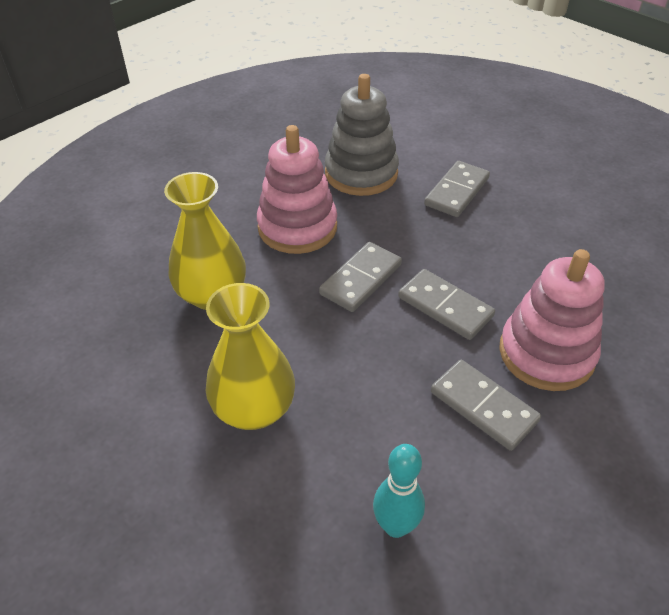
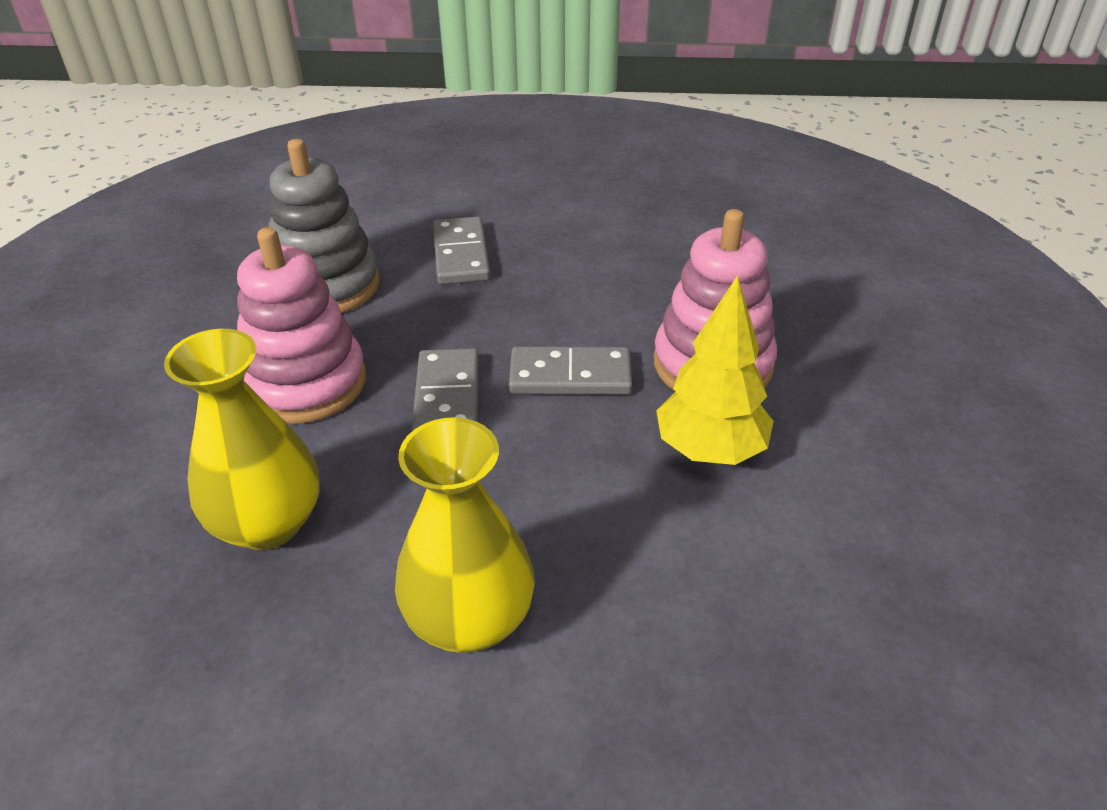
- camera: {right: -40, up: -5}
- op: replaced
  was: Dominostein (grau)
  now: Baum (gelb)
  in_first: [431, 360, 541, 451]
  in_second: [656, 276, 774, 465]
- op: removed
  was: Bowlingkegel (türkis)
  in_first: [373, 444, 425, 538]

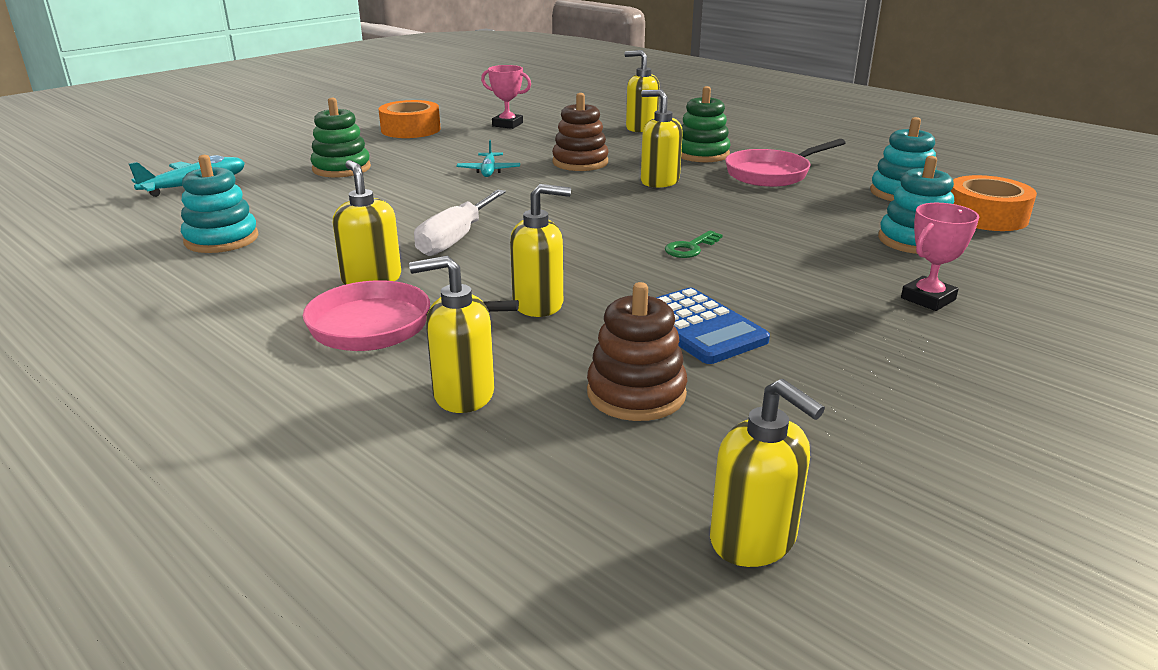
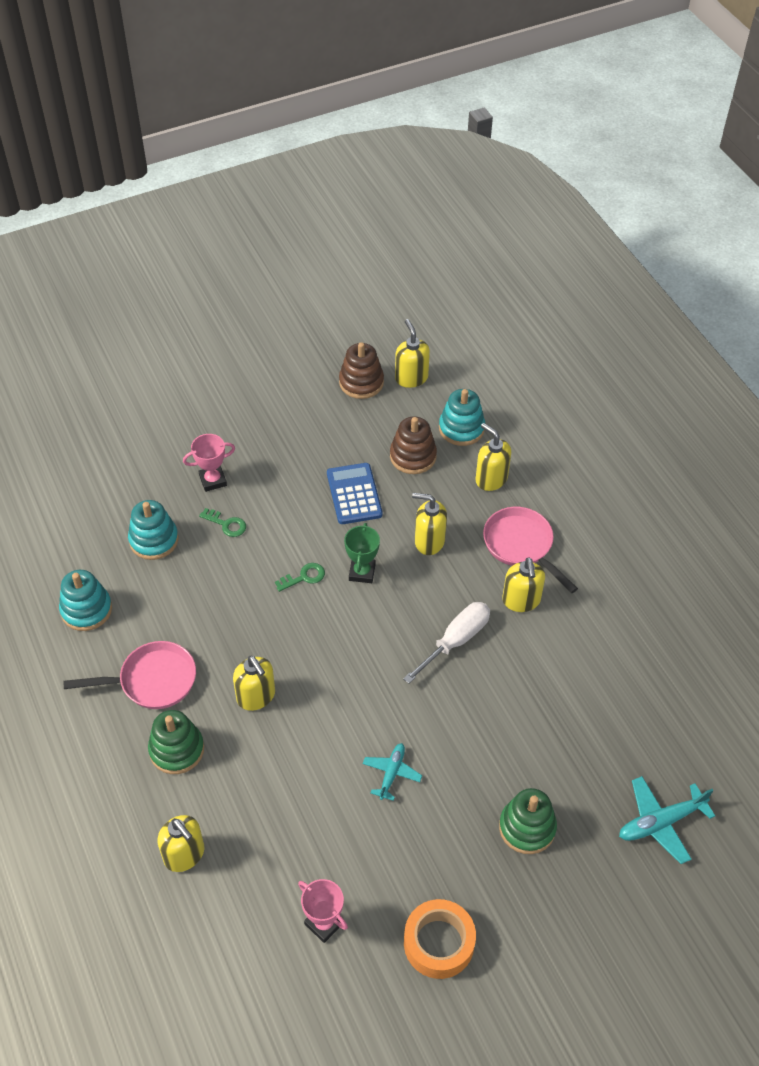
- camera: {right: -160, up: 25}
- op: added
  now: Schlüssel (grün)
  in_second: [199, 508, 246, 537]
- op: moved
  was: Stapelspielzeug (braun)
  in_first: [552, 93, 609, 171]
  in_second: [339, 342, 384, 399]
- op: added
  now: Pokal (grün)
  in_second: [344, 523, 380, 583]
- op: moved
  was: Stapelspielzeug (türkis)
  in_first: [181, 155, 258, 253]
  in_second: [439, 389, 485, 446]
- op: turned
  was: Seifenspender (gelb)
  in_first: [409, 256, 494, 413]
  in_second: [475, 423, 511, 491]
  clockwise: -150
- op: turned
  was: Pfanne (rosa)
  in_first: [303, 280, 519, 351]
  in_second: [483, 507, 578, 593]
  clockwise: -150
- op: removed
  was: Klebeband (orange)
  in_first: [951, 175, 1037, 231]

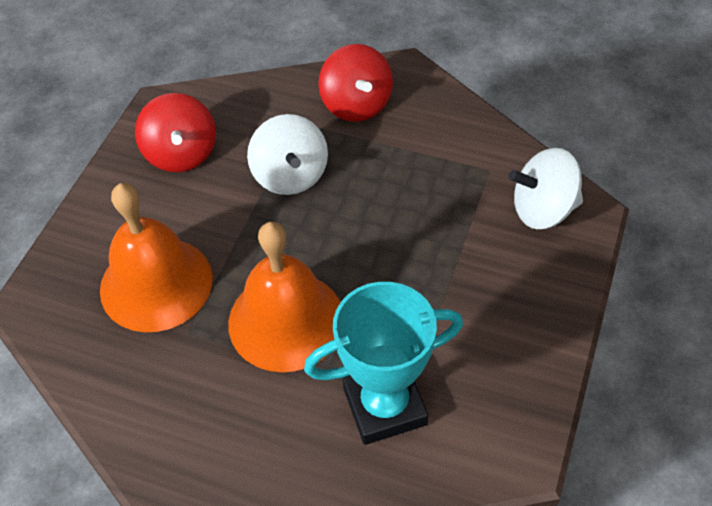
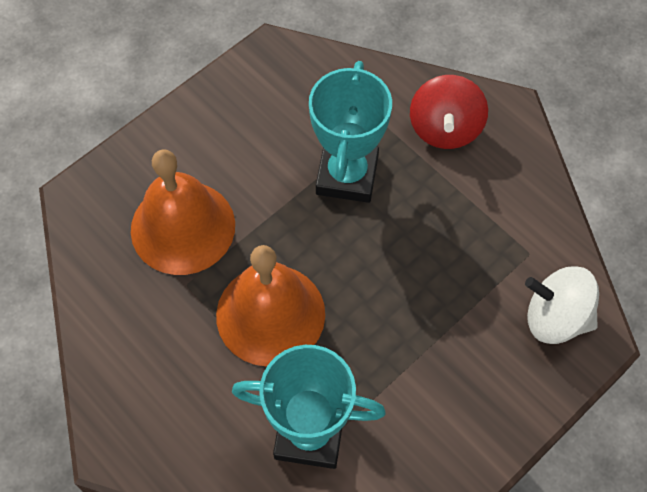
- camera: {right: 25, up: 10}
- op: replaced
  was: Kreisel (weiß)
  now: Pokal (türkis)
  in_first: [247, 114, 328, 195]
  in_second: [309, 61, 392, 203]
- op: removed
  was: Kreisel (rot)
  in_first: [135, 93, 216, 172]

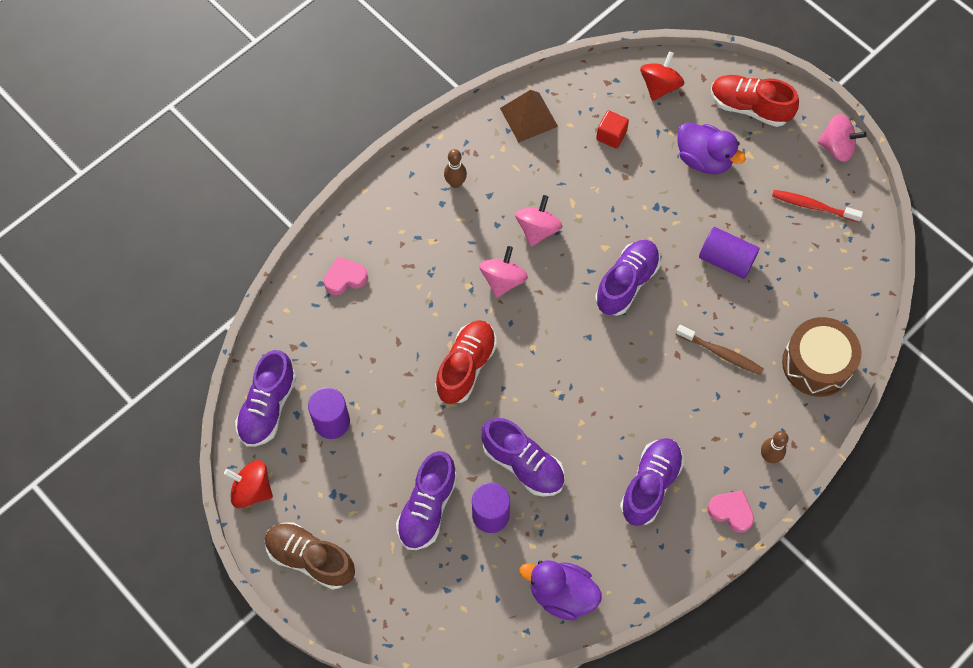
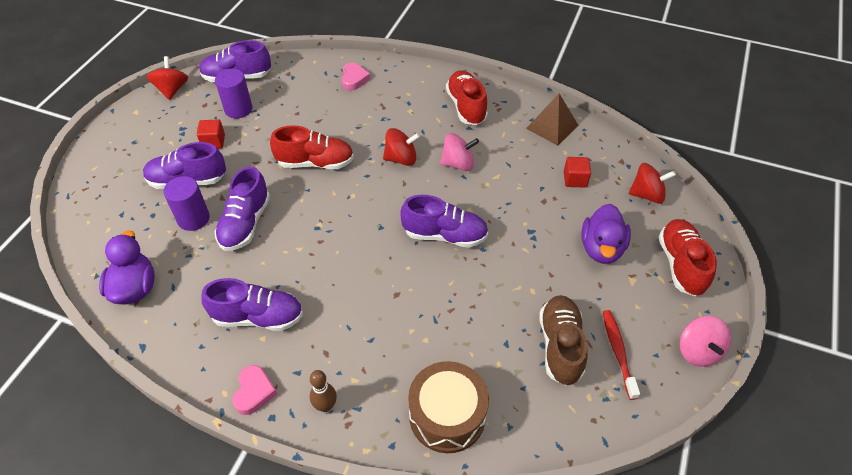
- camera: {right: 65, up: -15}
- op: added
  now: Kubus (rot)
  in_second: [197, 119, 225, 149]
- op: turned
  was: Herz (rosa)
  in_first: [324, 257, 368, 295]
  in_second: [342, 63, 370, 91]
  clockwise: 45
- op: recoloured
  was: Kreisel (rosa)
  now: Kreisel (rot)
  in_first: [479, 246, 528, 298]
  in_second: [383, 128, 420, 166]
- op: replaced
  was: Bowlingkegel (braun)
  now: Schuh (rot)
  in_first: [444, 149, 467, 188]
  in_second: [446, 70, 488, 125]
- op: moved
  was: Schuh (braun)
  in_first: [265, 522, 355, 590]
  in_second: [539, 295, 588, 386]
- op: removed
  was: Zahnbürste (braun)
  in_first: [676, 325, 764, 375]
- op: removed
  was: Vollzylinder (lila)
  in_first: [699, 227, 760, 279]

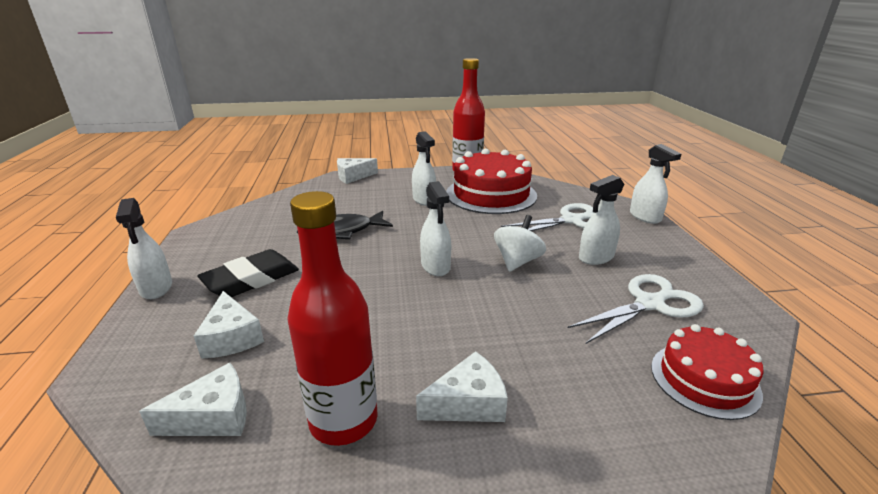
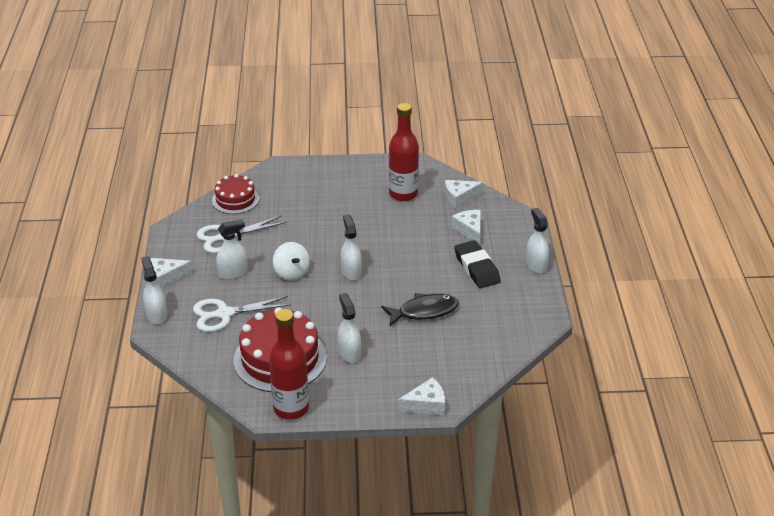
- camera: {right: -175, up: 10}
- op: moved
  was: Käse (weiß)
  in_first: [416, 351, 508, 422]
  in_second: [150, 258, 193, 289]
- op: turned
  was: Kreisel (weiß)
  in_first: [494, 215, 546, 272]
  in_second: [273, 242, 310, 280]
  clockwise: -60
- op: turned
  was: Radiergummi (schwarz)
  in_first: [197, 249, 299, 297]
  in_second: [454, 240, 501, 288]
  clockwise: -75

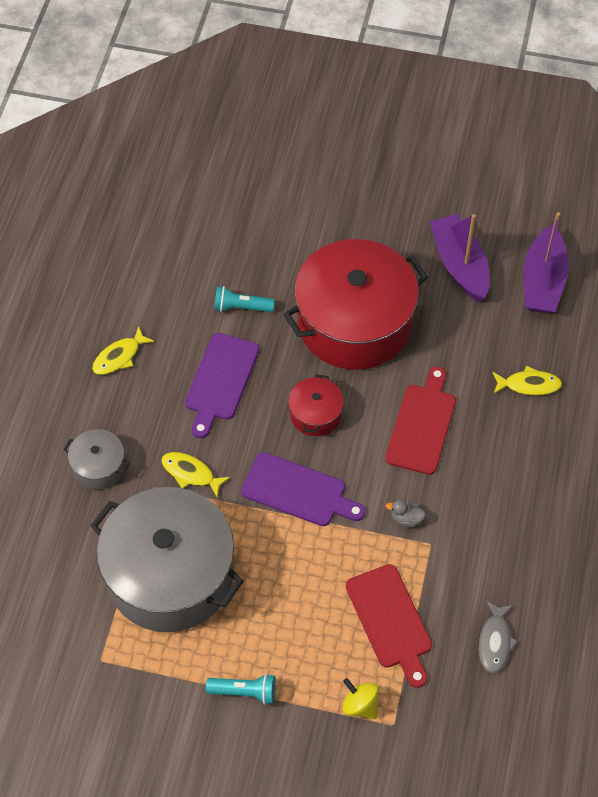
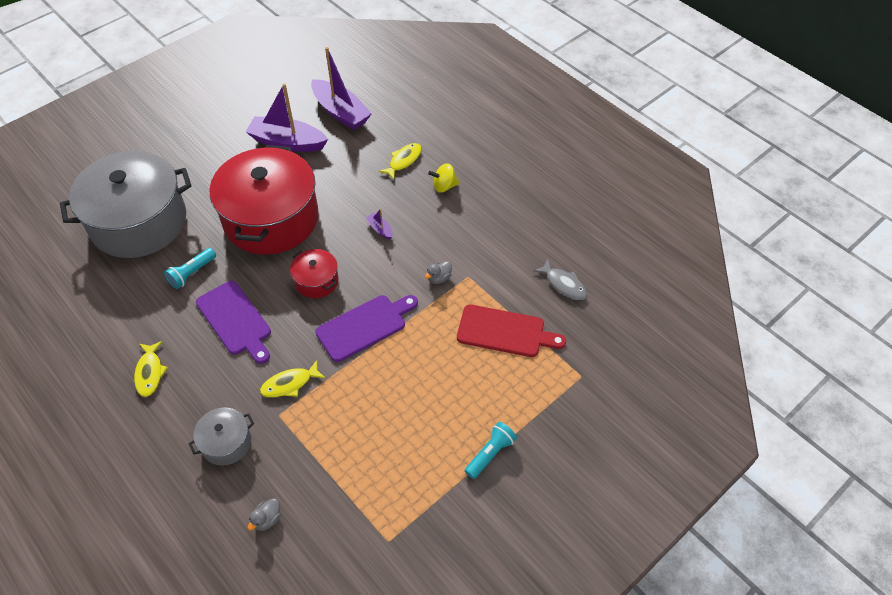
- camera: {right: -55, up: -5}
- op: moved
  was: Kochtopf (grau)
  in_first: [90, 487, 244, 632]
  in_second: [60, 151, 191, 258]
- op: added
  now: Ente (grau)
  in_second: [248, 498, 281, 531]
- op: replaced
  was: Schneidebrett (rot)
  now: Boot (lila)
  in_first: [385, 366, 456, 475]
  in_second: [366, 209, 392, 239]
- op: moved
  was: Kreisel (gelb)
  in_first: [342, 678, 379, 719]
  in_second: [428, 163, 459, 193]

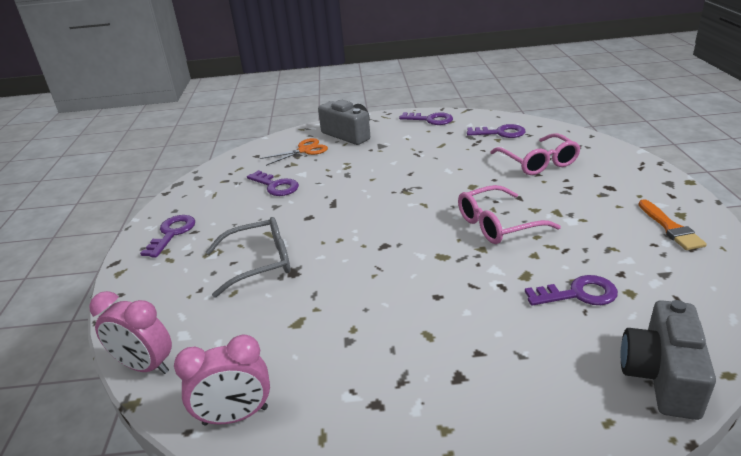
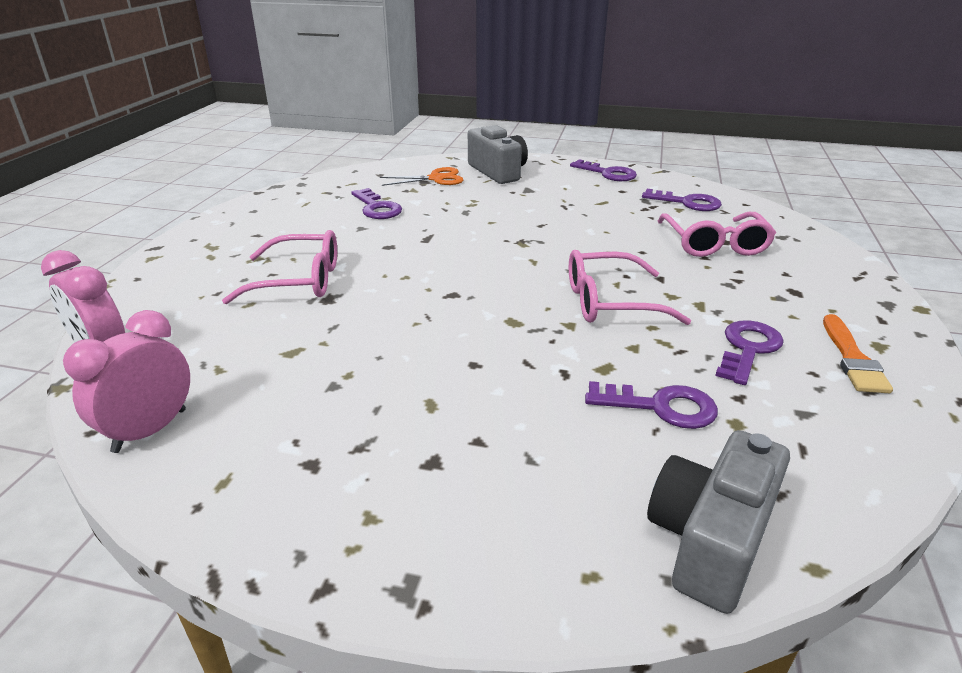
- camera: {right: 15, up: 0}
- op: turned
  was: Wecker (rosa)
  in_first: [174, 334, 270, 426]
  in_second: [63, 310, 190, 453]
  clockwise: 120
- op: recoloured
  was: Brille (grau)
  now: Brille (rosa)
  in_first: [206, 217, 290, 298]
  in_second: [222, 230, 337, 304]
- op: moved
  was: Schlüssel (lila)
  in_first: [140, 215, 195, 258]
  in_second: [715, 320, 784, 385]

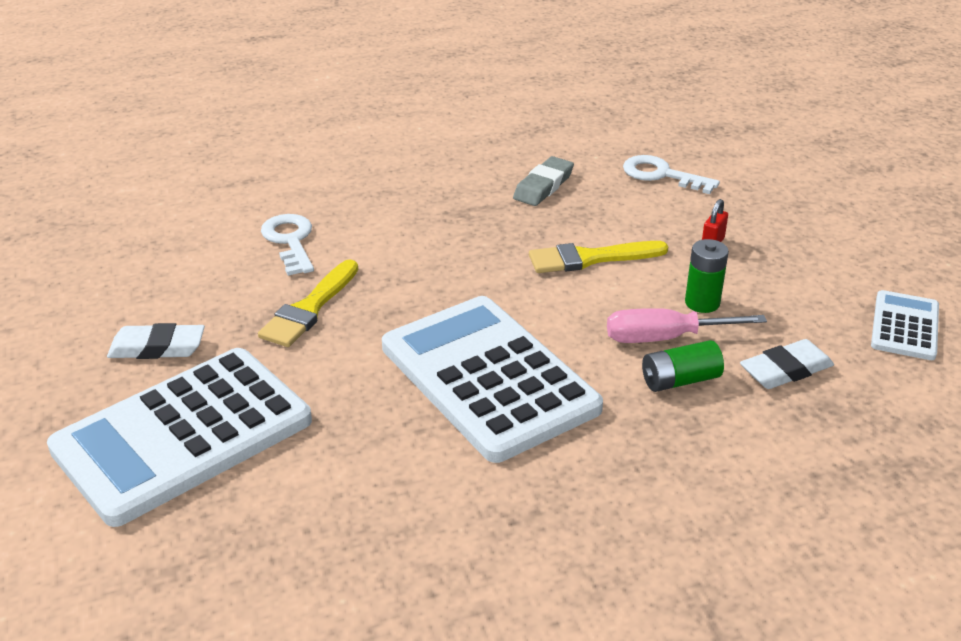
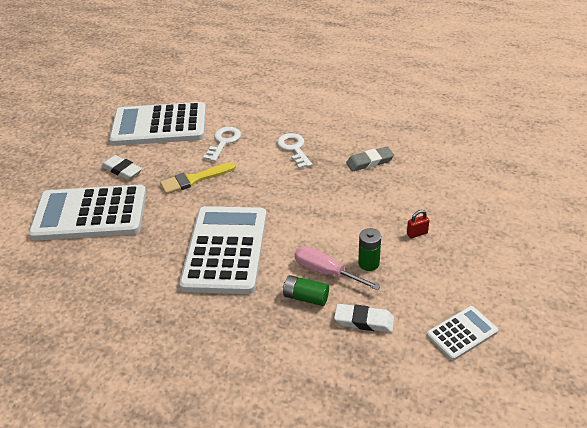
- camera: {right: 40, up: 5}
- op: added
  now: Taschenrechner (weiß)
  in_second: [109, 102, 206, 146]
- op: moved
  was: Schlüssel (weiß)
  in_first: [623, 155, 720, 194]
  in_second: [277, 133, 312, 169]
- op: removed
  was: Pinsel (gelb)
  in_first: [529, 241, 668, 273]

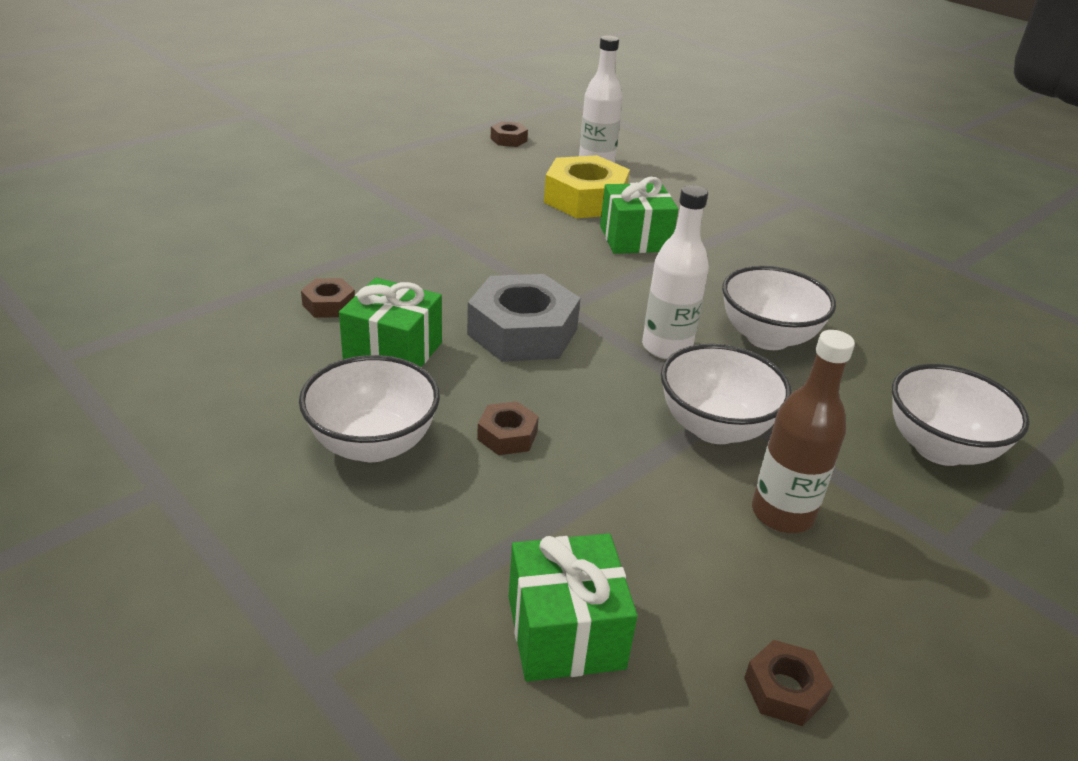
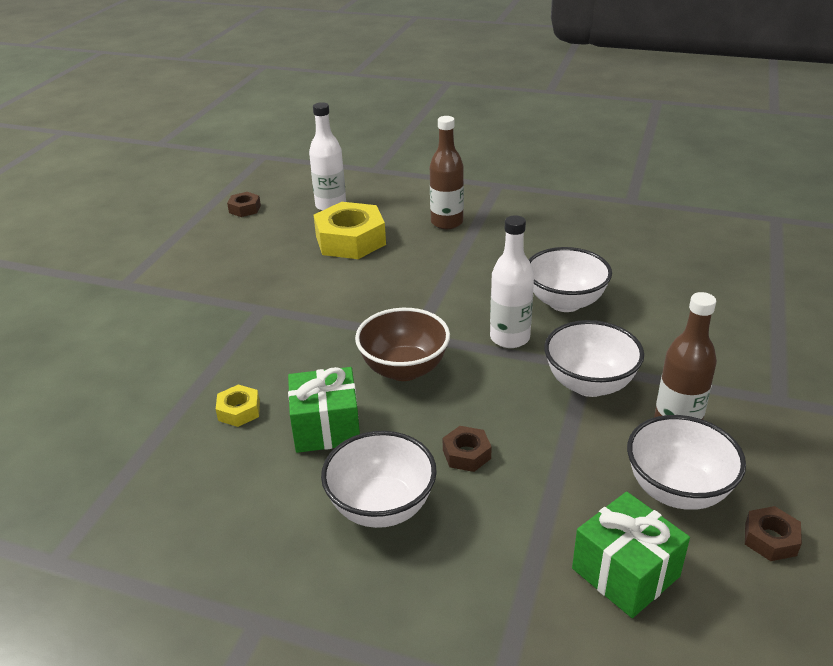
- camera: {right: -25, up: 0}
- op: recoloured
  was: Sechskantmutter (braun)
  now: Sechskantmutter (gelb)
  in_first: [301, 278, 355, 318]
  in_second: [216, 385, 260, 427]
- op: replaced
  was: Sechskantmutter (grau)
  now: Schüssel (braun)
  in_first: [467, 274, 580, 362]
  in_second: [355, 308, 450, 381]
- op: added
  now: Flasche (braun)
  in_second: [430, 116, 464, 229]
- op: moved
  was: Schüssel (weiß)
  in_first: [892, 364, 1030, 466]
  in_second: [627, 415, 746, 510]
- op: removed
  was: Geschenk (grün)
  in_first: [600, 177, 678, 254]

